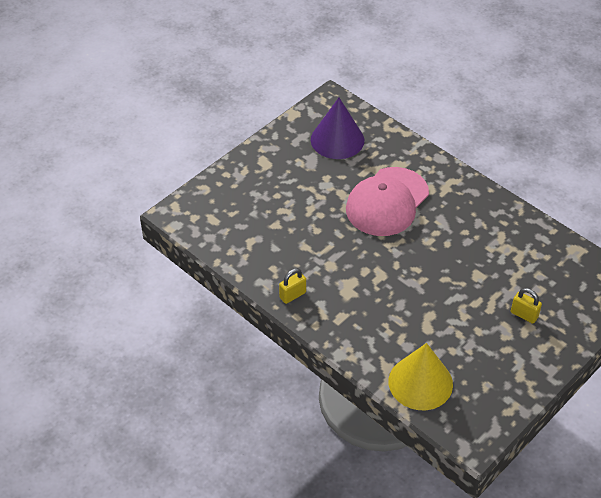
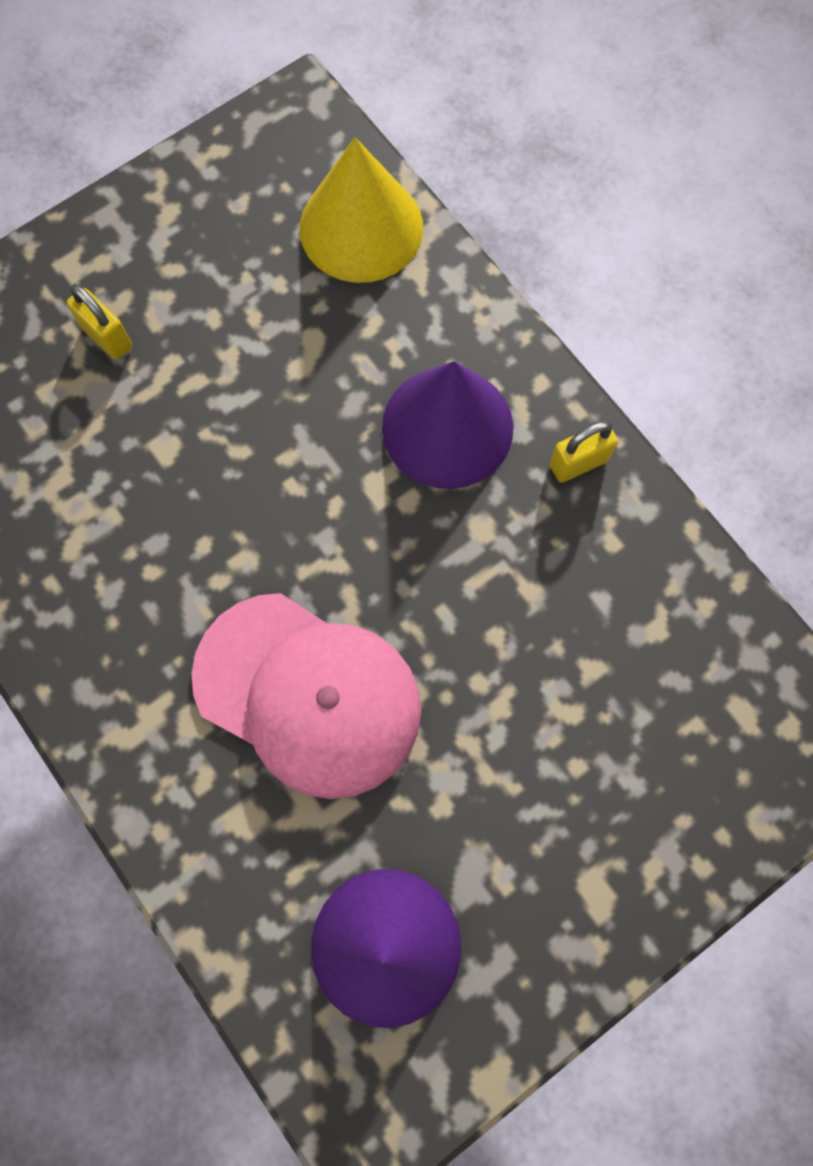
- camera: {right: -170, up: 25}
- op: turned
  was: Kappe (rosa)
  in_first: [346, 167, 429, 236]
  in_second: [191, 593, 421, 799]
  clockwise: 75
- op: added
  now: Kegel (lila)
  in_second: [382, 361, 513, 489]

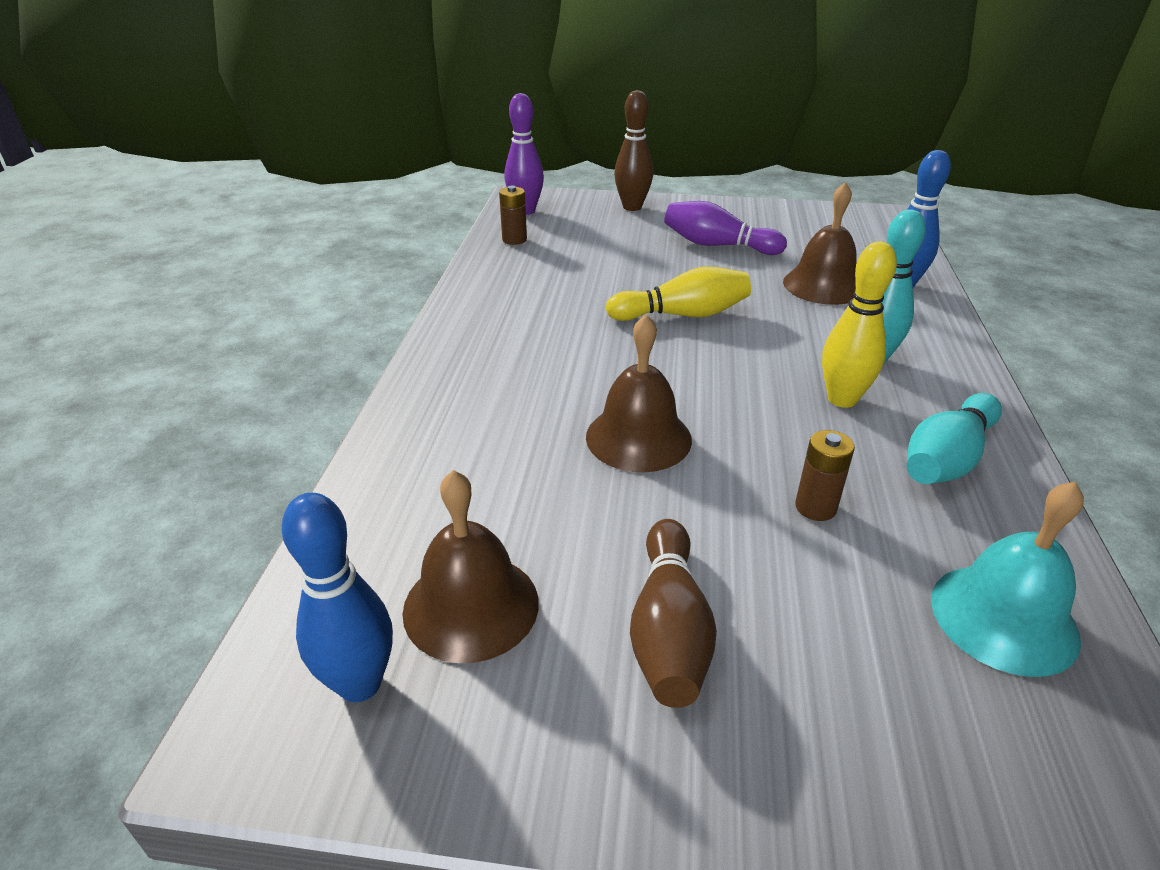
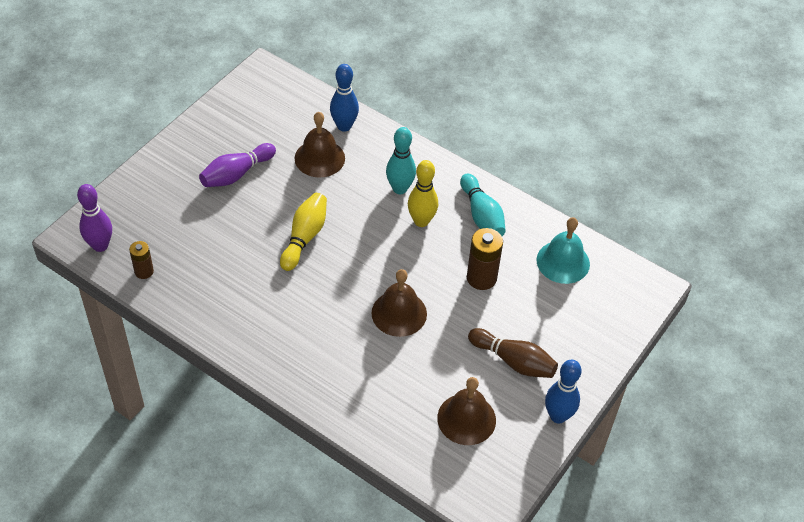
- camera: {right: -65, up: 15}
- op: resized
  was: Batterie (braun)
  in_first: [795, 430, 855, 521]
  in_second: [467, 228, 503, 290]
  ratio: 1.63
- op: moved
  was: Bowlingkegel (blau)
  in_first: [282, 493, 393, 702]
  in_second: [545, 360, 582, 423]
- op: removed
  was: Bowlingkegel (braun)
  in_first: [614, 90, 653, 211]

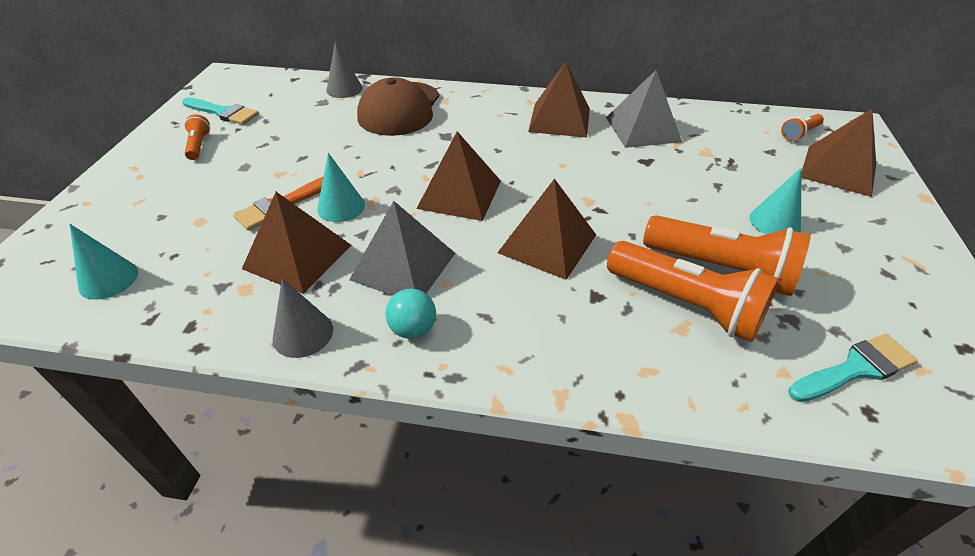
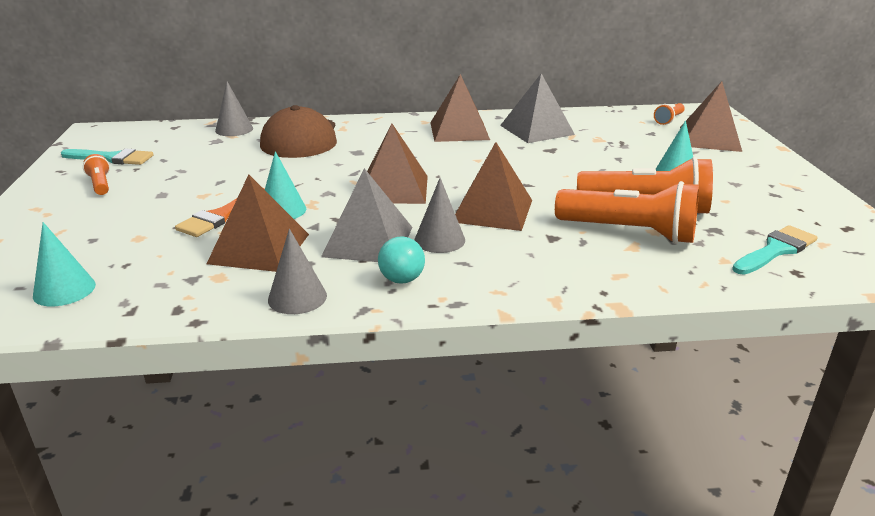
- camera: {right: -15, up: -15}
- op: added
  now: Kegel (grau)
  in_second: [415, 178, 465, 253]

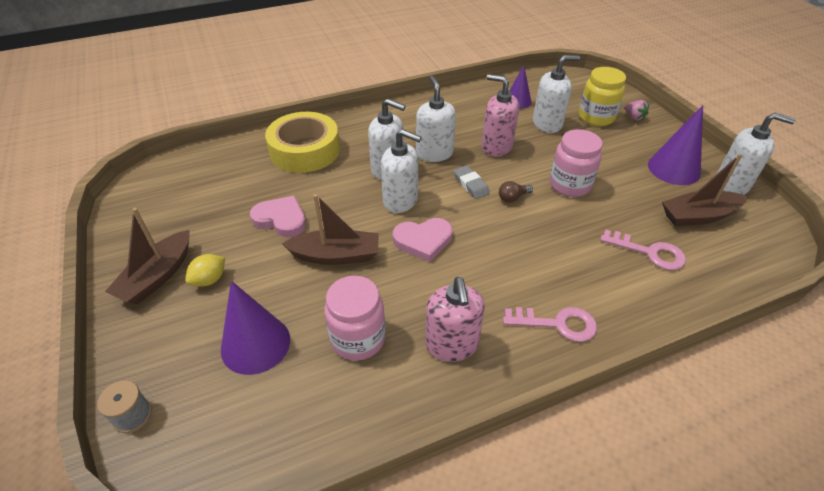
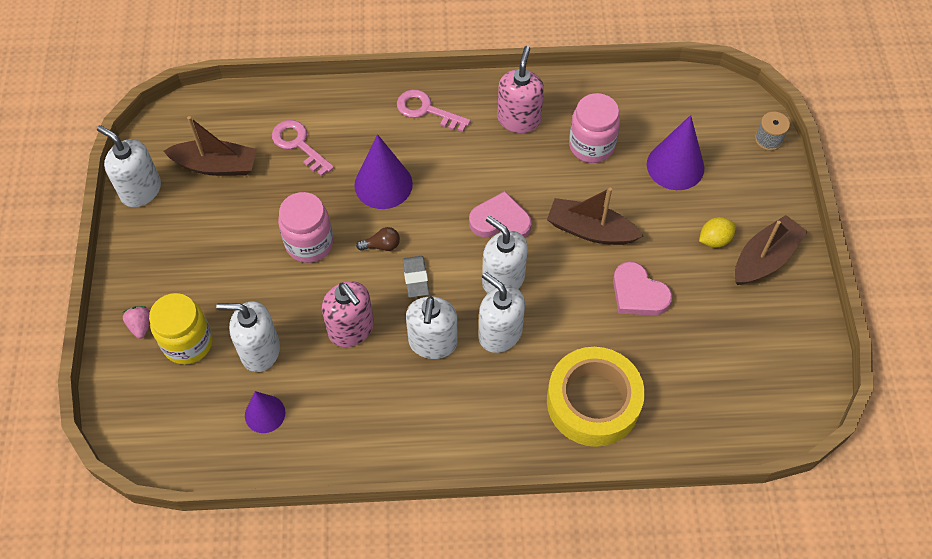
- camera: {right: -160, up: 15}
- op: moved
  was: Kegel (lila)
  in_first: [648, 105, 703, 185]
  in_second: [354, 134, 413, 209]

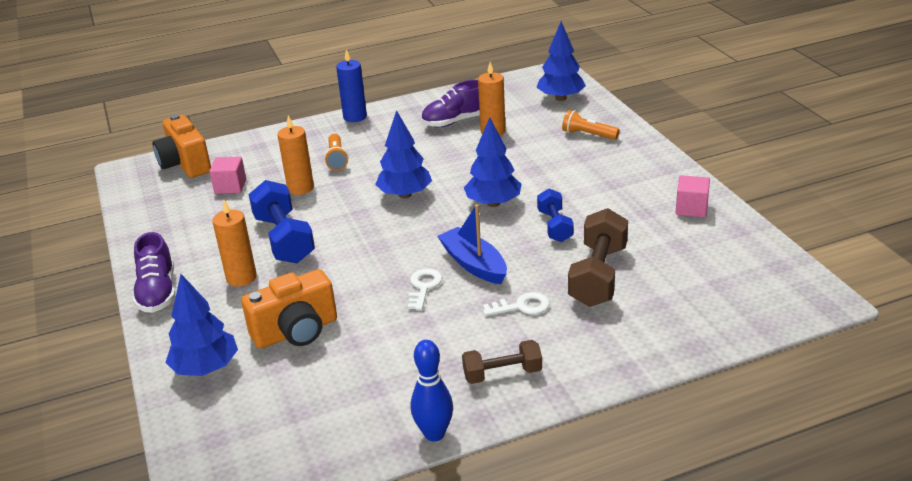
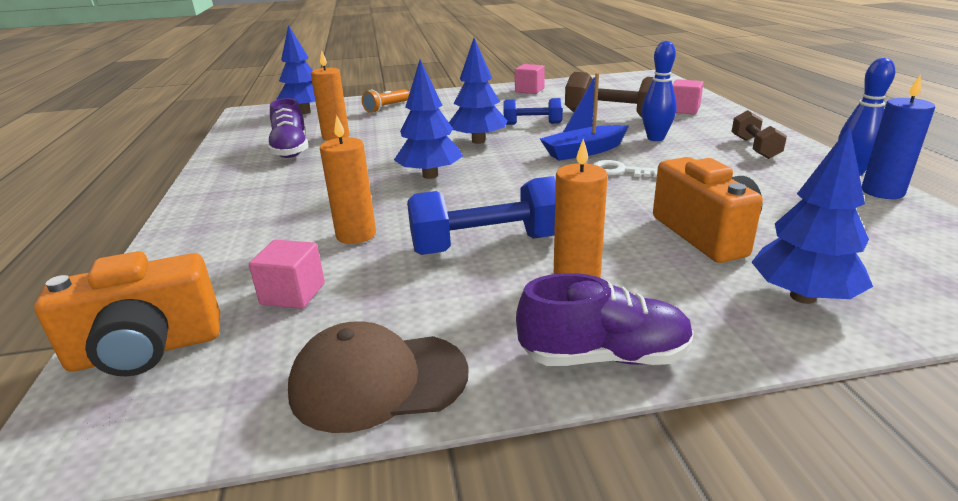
- camera: {right: -80, up: -5}
- op: added
  now: Kappe (braun)
  in_second: [288, 321, 469, 433]
- op: replaced
  was: Schlüssel (weiß)
  now: Bowlingkegel (blau)
  in_first: [483, 292, 550, 316]
  in_second: [641, 41, 677, 141]
- op: added
  now: Kubus (rosa)
  in_second: [672, 79, 704, 115]
- op: moved
  was: Kerze (blau)
  in_first: [336, 49, 367, 122]
  in_second: [862, 75, 935, 199]
- op: removed
  was: Taschenlampe (orange)
  in_first: [324, 134, 348, 170]

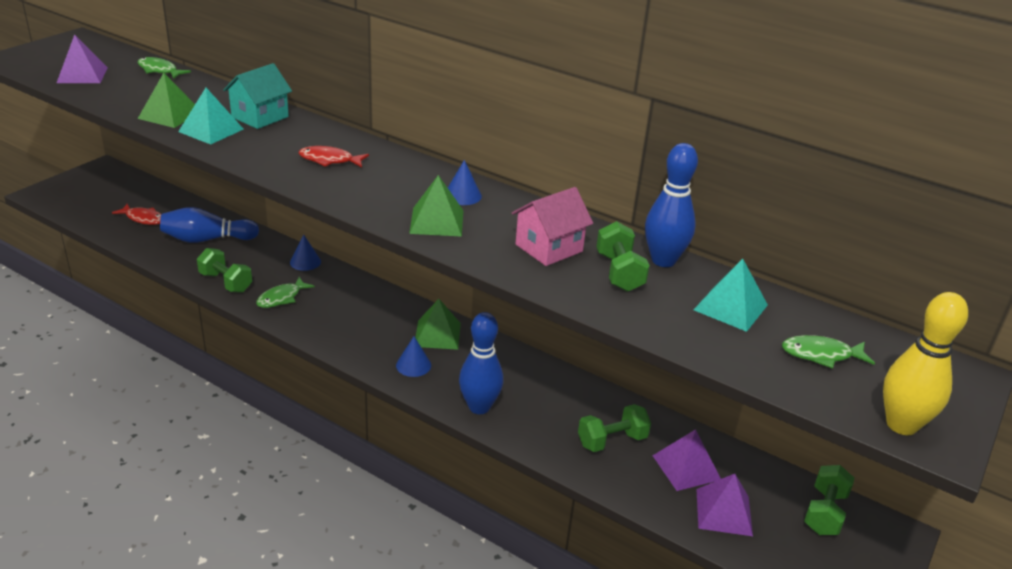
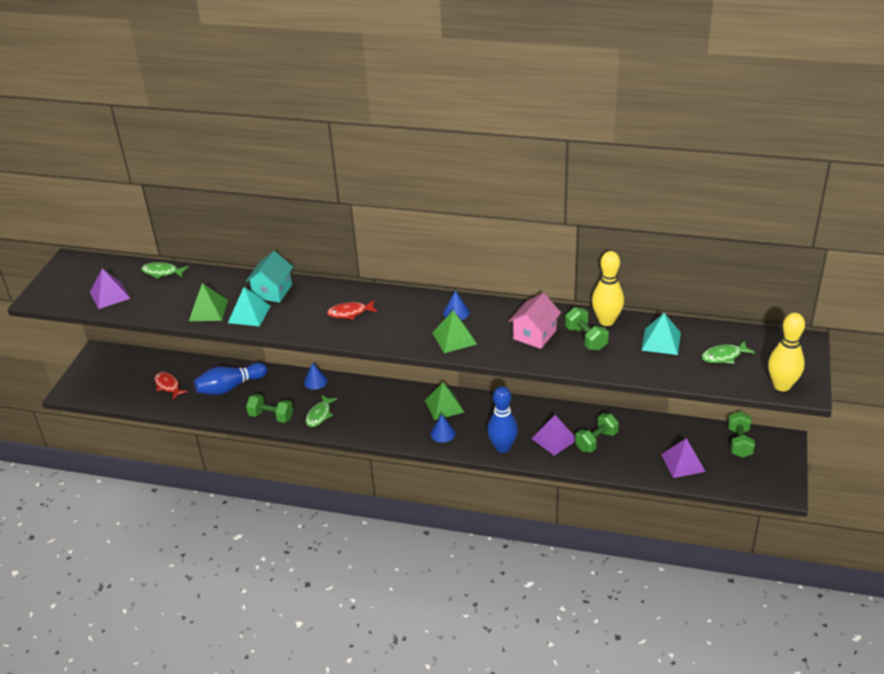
- camera: {right: -15, up: 5}
- op: turned
  was: Fisch (rot)
  in_first: [112, 204, 161, 225]
  in_second: [155, 372, 188, 399]
  clockwise: -135
- op: moved
  was: Pyramide (lila)
  in_first: [653, 429, 721, 491]
  in_second: [531, 415, 575, 456]
- op: recoloured
  was: Bowlingkegel (blau)
  now: Bowlingkegel (gelb)
  in_first: [645, 143, 698, 267]
  in_second: [592, 251, 624, 326]

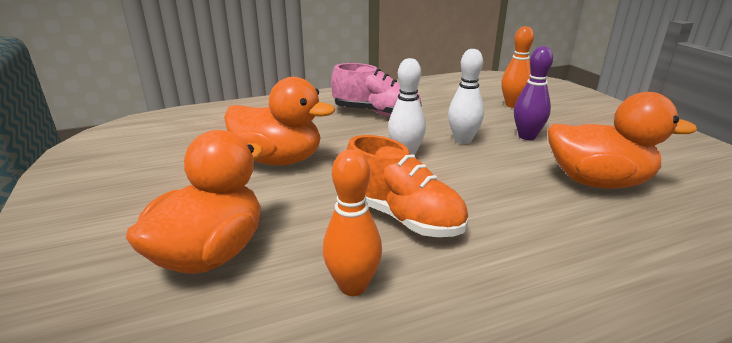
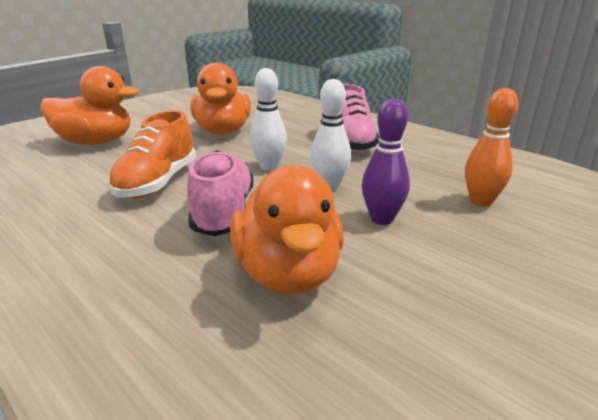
- camera: {right: 65, up: 0}
- op: added
  now: Schuh (rosa)
  in_second: [187, 150, 254, 236]
- op: removed
  was: Bowlingkegel (orange)
  in_first: [323, 149, 382, 296]

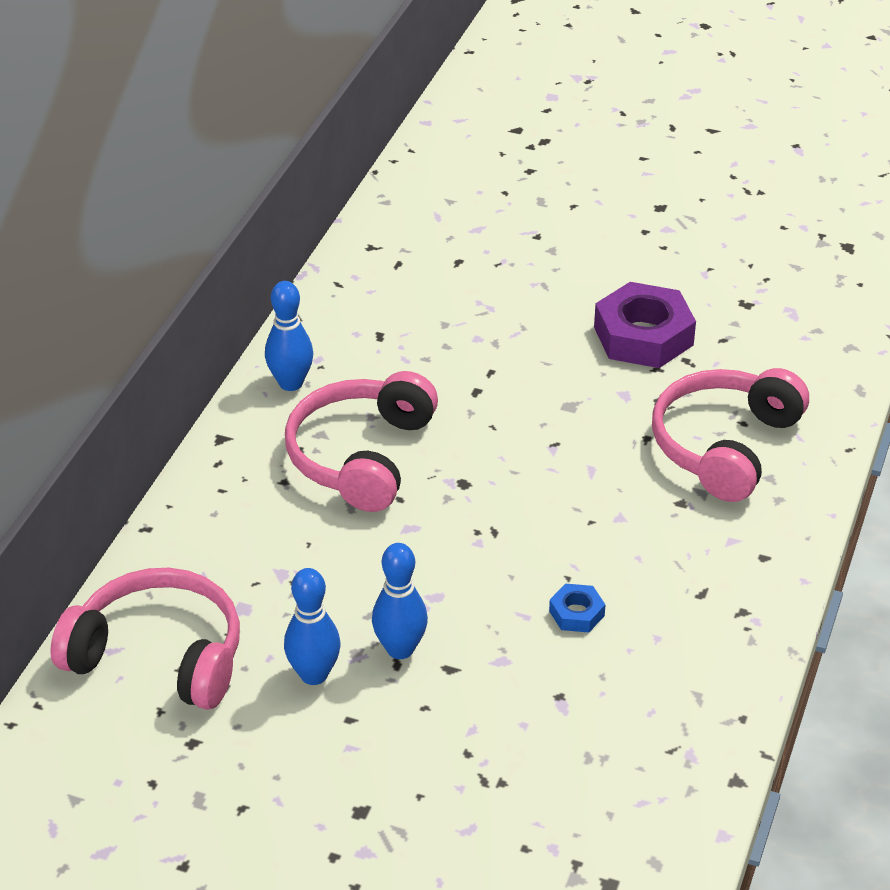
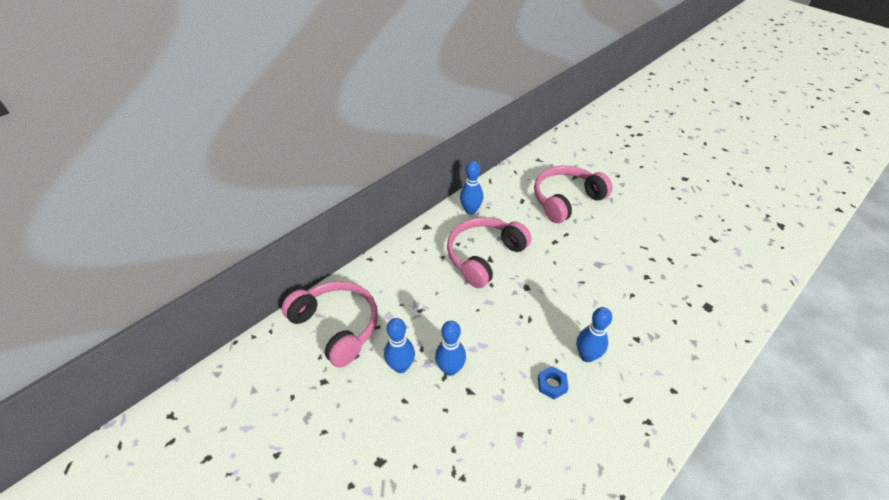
- camera: {right: 25, up: 5}
- op: moved
  was: Kopfhörer (rosa)
  in_first: [652, 368, 809, 502]
  in_second: [534, 166, 613, 223]
- op: added
  now: Bowlingkegel (blau)
  in_second: [577, 307, 612, 362]
- op: removed
  was: Sechskantmutter (lila)
  in_first: [594, 282, 696, 368]

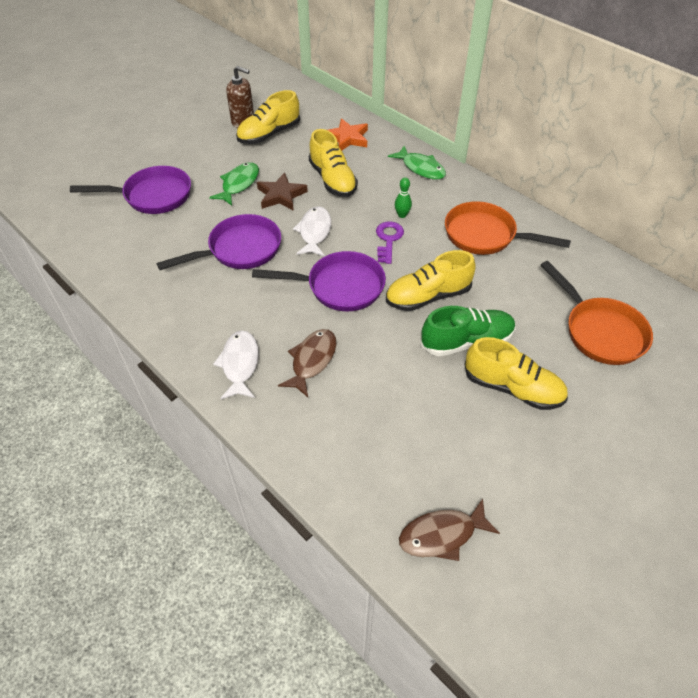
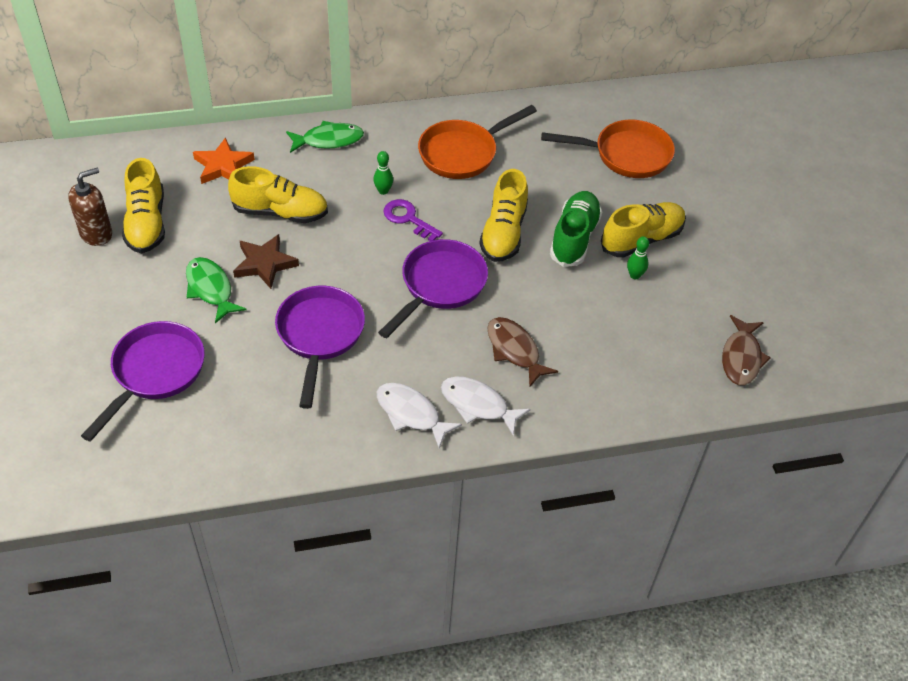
- camera: {right: -60, up: 0}
- op: moved
  was: Fisch (weiß)
  in_first: [293, 206, 331, 257]
  in_second: [377, 383, 462, 449]
- op: added
  now: Bowlingkegel (grün)
  in_second: [627, 236, 649, 279]

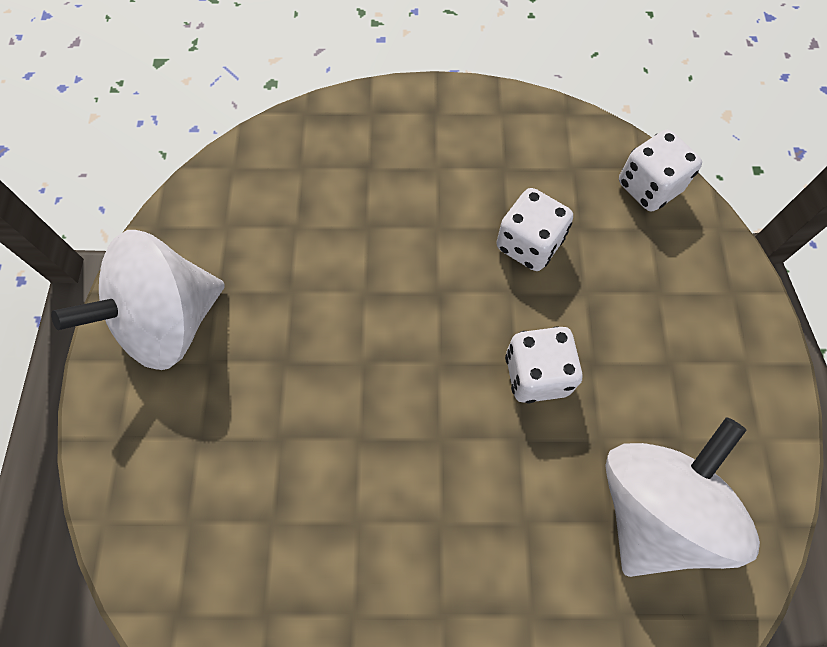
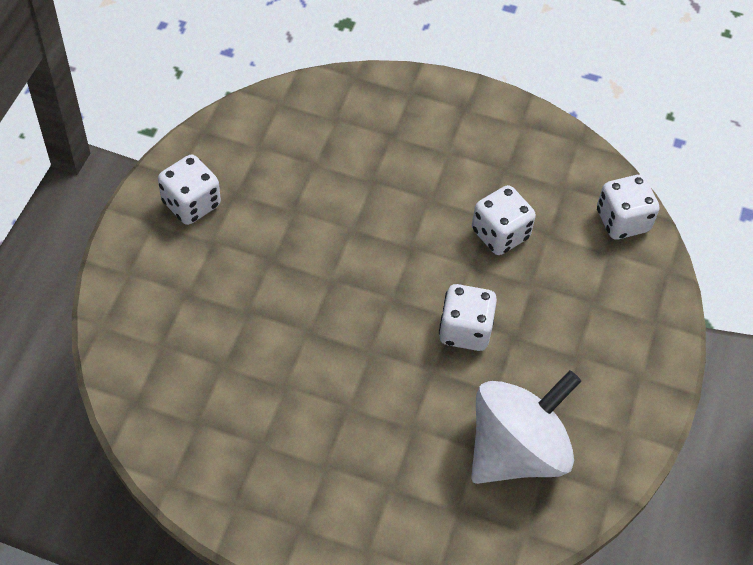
- camera: {right: 15, up: -10}
- op: replaced
  was: Kreisel (weiß)
  now: Spielwürfel (weiß)
  in_first: [51, 230, 225, 370]
  in_second: [158, 154, 221, 225]

